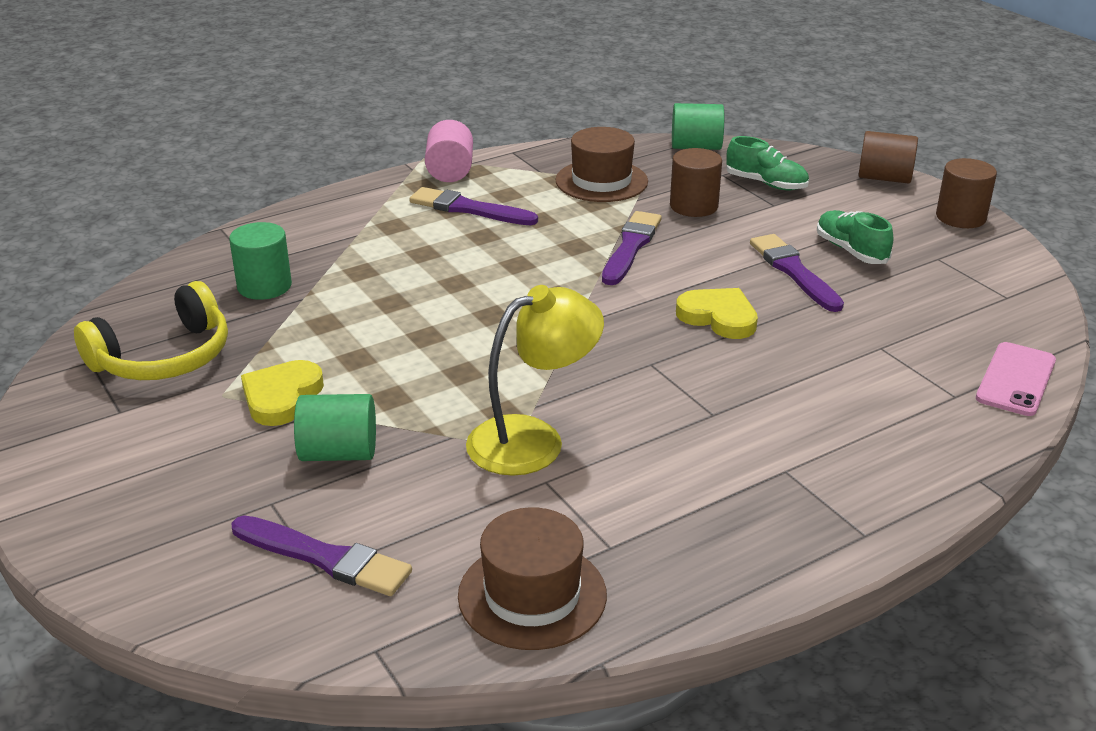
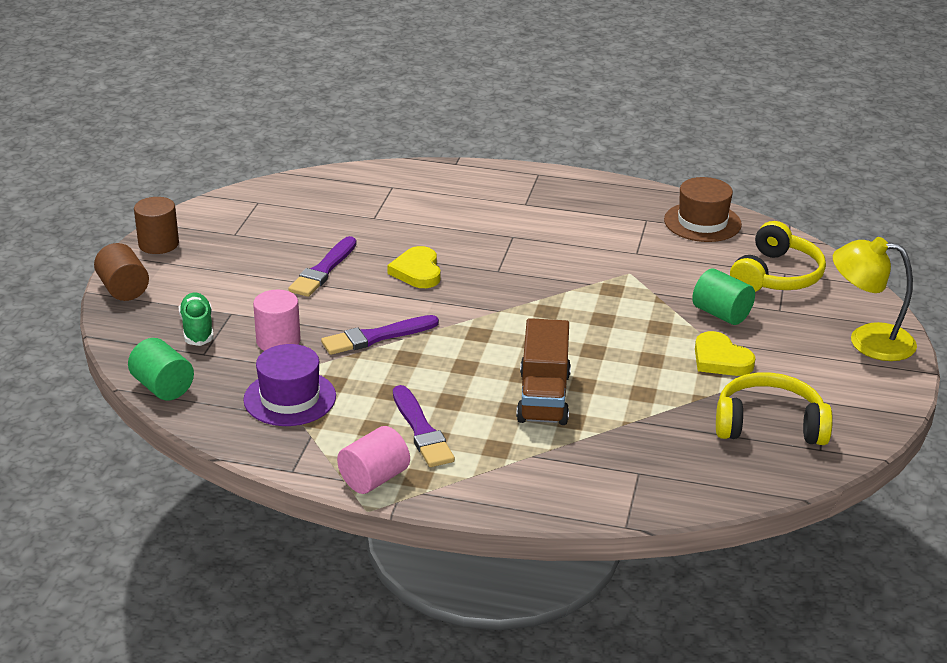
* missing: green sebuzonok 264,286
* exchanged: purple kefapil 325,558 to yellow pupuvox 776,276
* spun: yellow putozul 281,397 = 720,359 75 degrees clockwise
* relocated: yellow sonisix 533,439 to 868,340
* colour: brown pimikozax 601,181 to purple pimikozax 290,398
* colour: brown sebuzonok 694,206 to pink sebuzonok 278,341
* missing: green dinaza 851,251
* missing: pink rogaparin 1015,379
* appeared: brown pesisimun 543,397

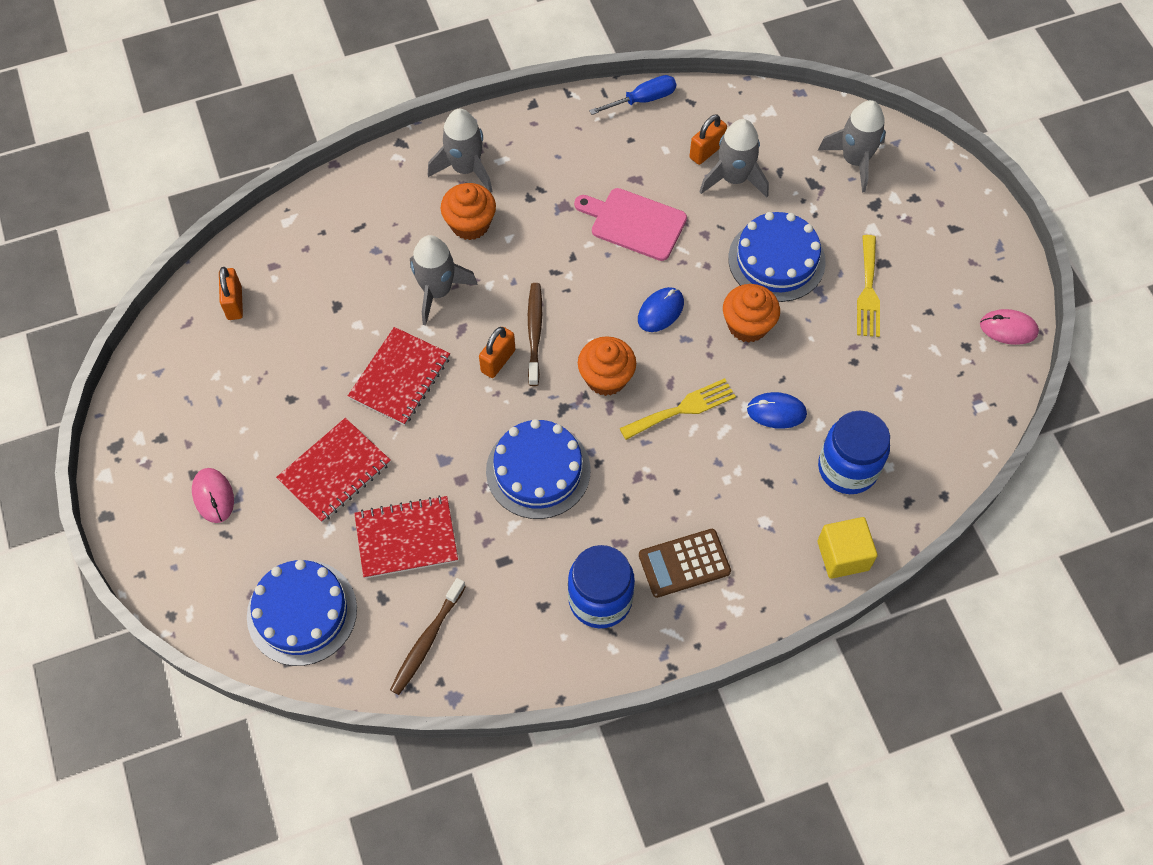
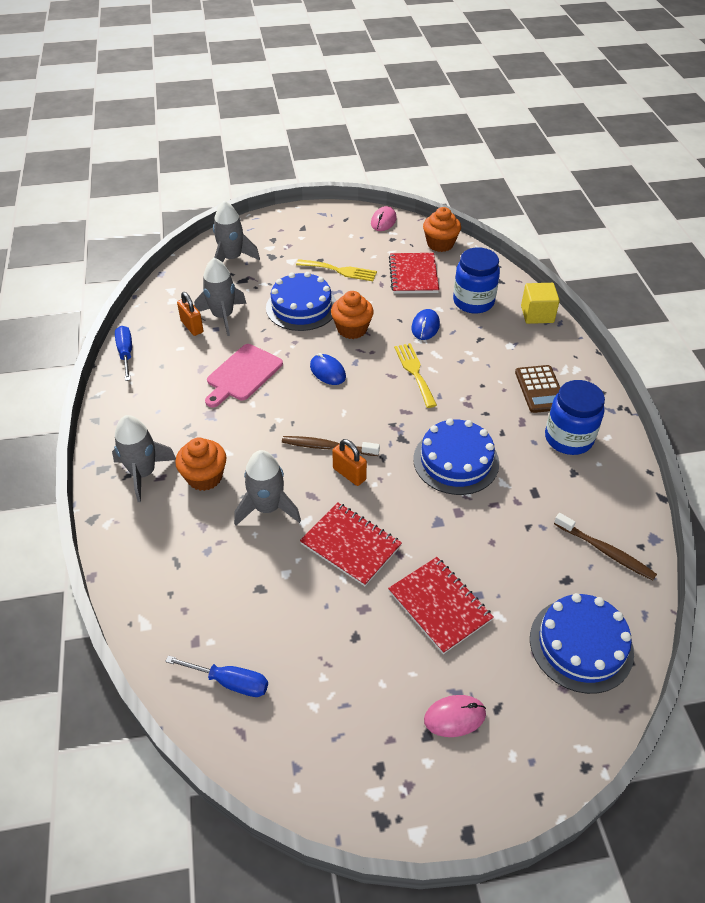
* exchanged: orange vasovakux 234,303 to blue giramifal 229,682
* relocated: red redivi 406,538 to 413,275
* relocated: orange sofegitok 606,378 to 440,244

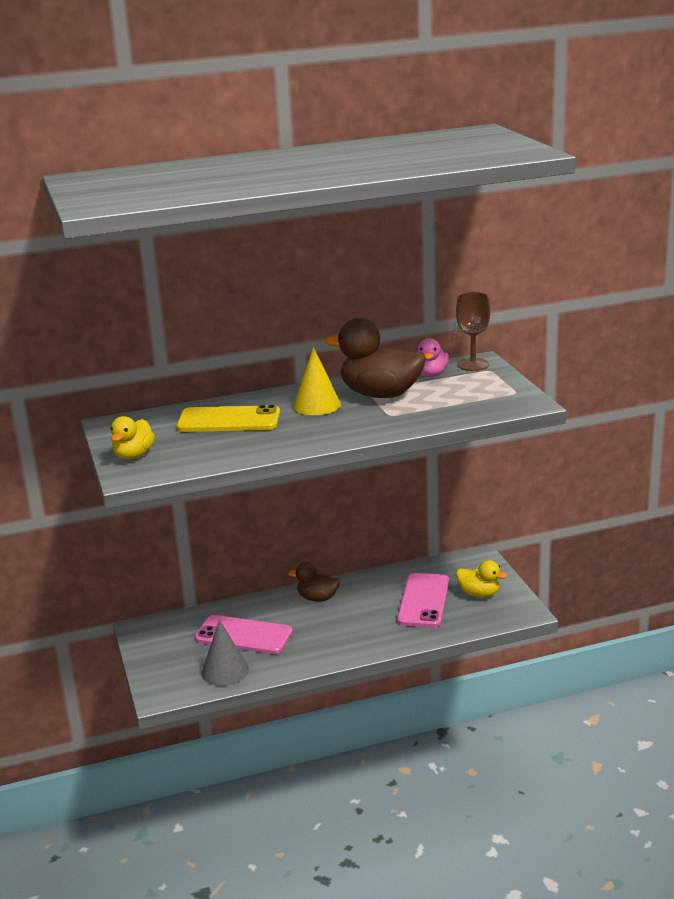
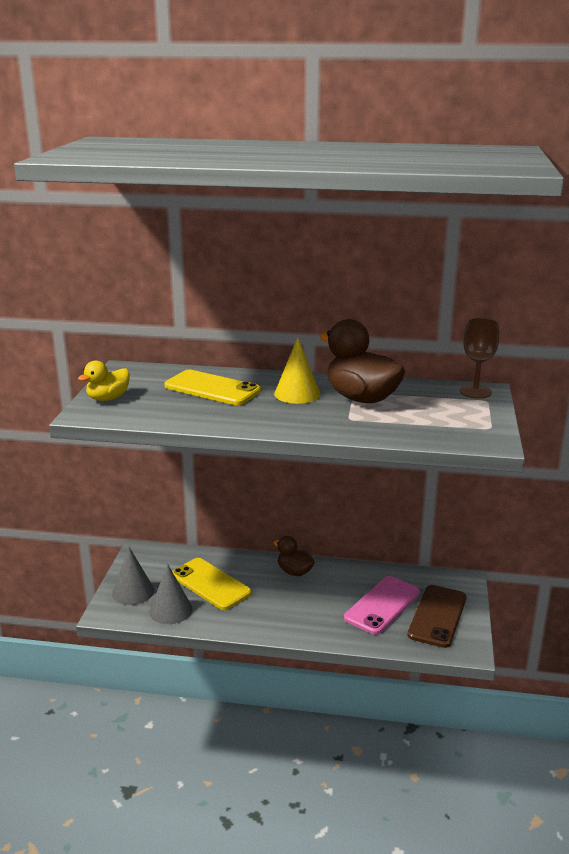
* colour: pink rogaparin 243,635 to yellow rogaparin 210,584
* missing: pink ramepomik 430,374
* exchanged: yellow ramepomik 479,594 to brown rogaparin 437,616
* appeared: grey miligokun 133,592

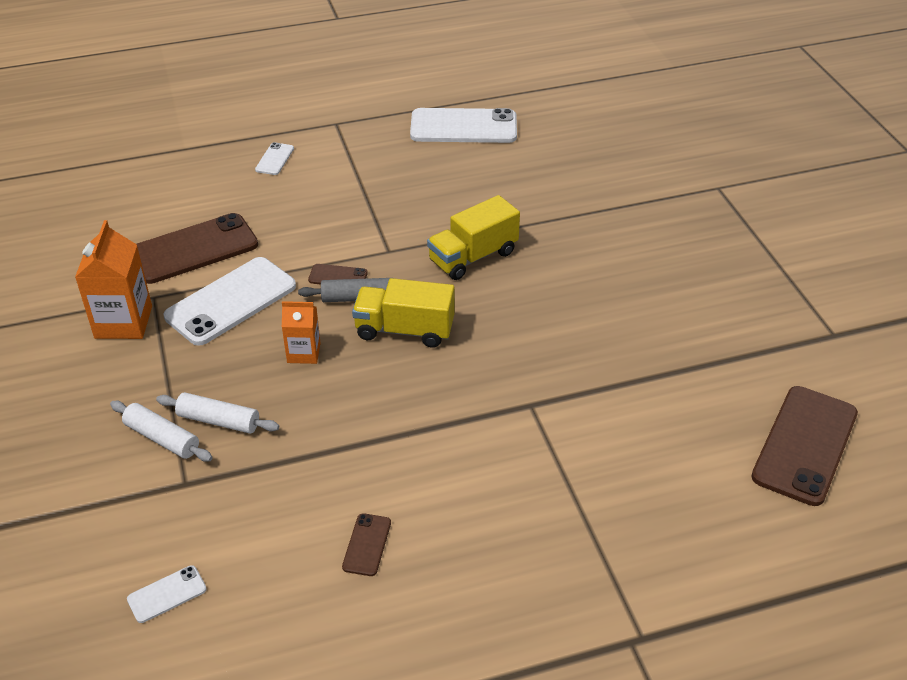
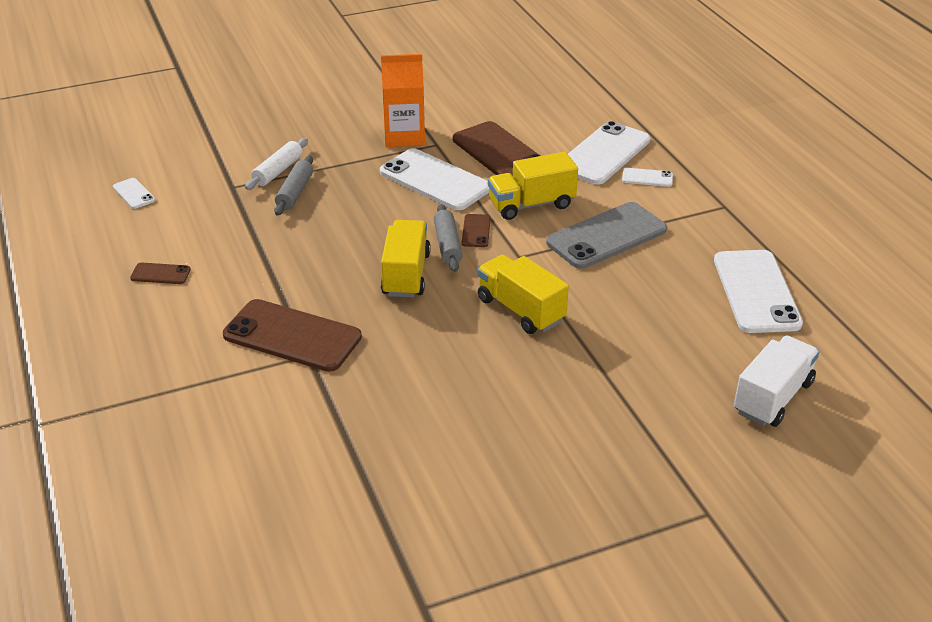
* colour: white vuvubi 218,421 to grey vuvubi 295,192
* missing: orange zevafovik 304,353
* relocated: brown rogaparin 805,445 to 292,336
* appeared: yellow pesisimun 531,204
* appeared: grey rogaparin 606,236
* appeared: white rogaparin 604,154
* appeared: white pesisimun 773,397

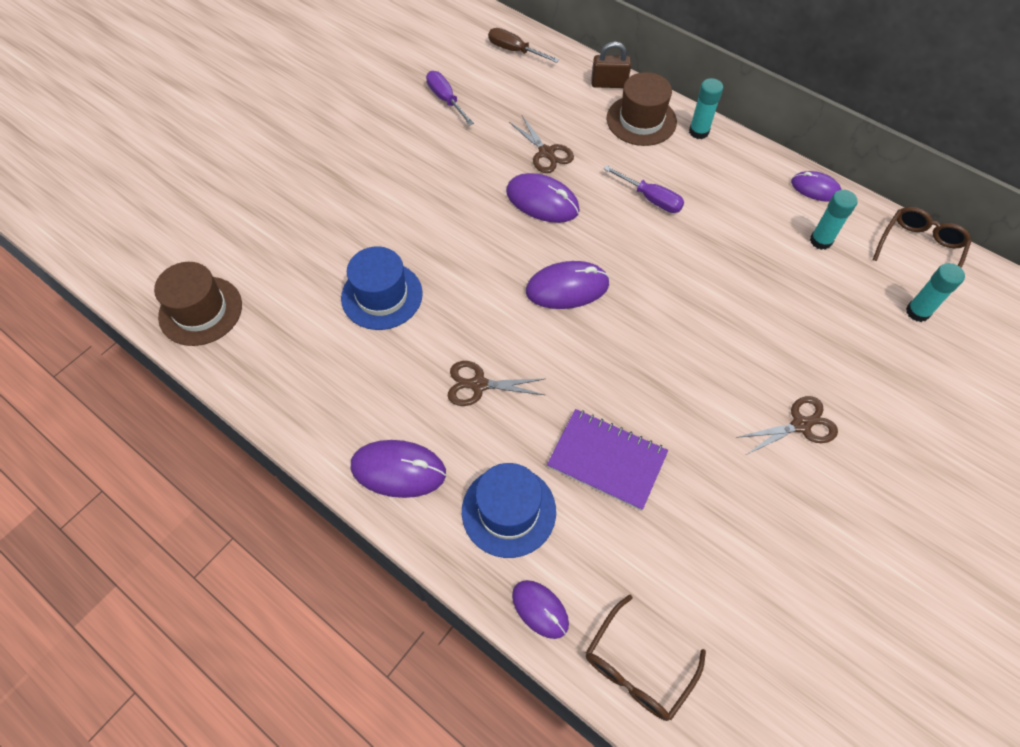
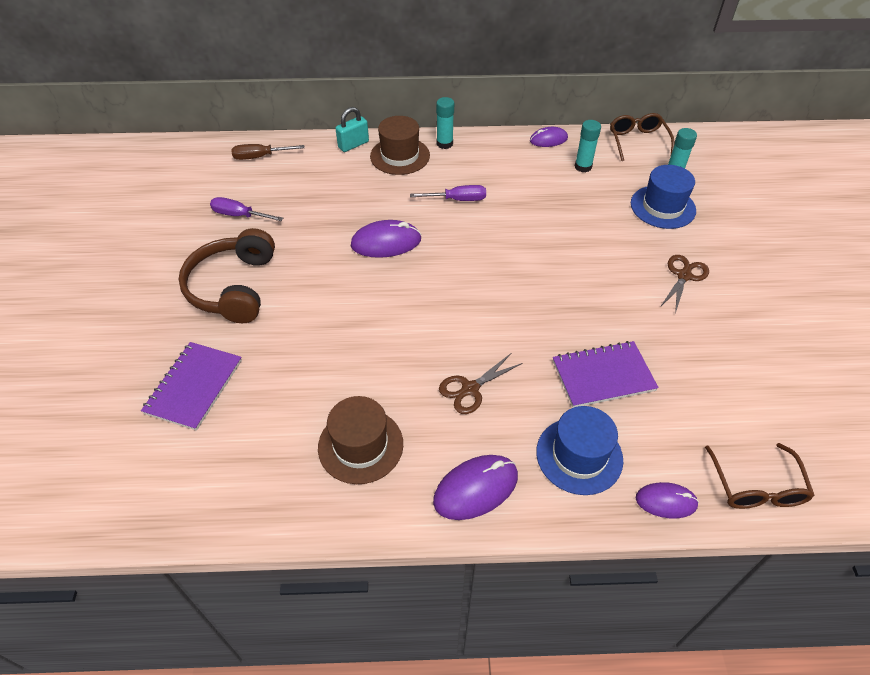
* relocated: brown pimikozax 200,311 to 360,445
* relocated: blue pimikozax 382,296 to 663,207
* missing: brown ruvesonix 546,153
* missing: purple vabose 567,288
* colour: brown vasovakux 609,84 to turquoise vasovakux 353,144
* appeared: purple redivi 194,387
* appeared: brown pupuvox 233,287

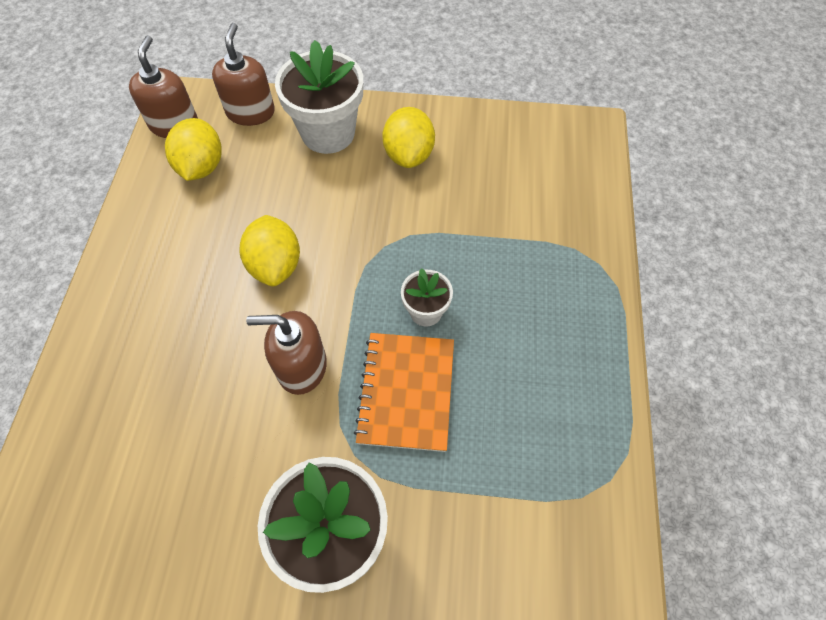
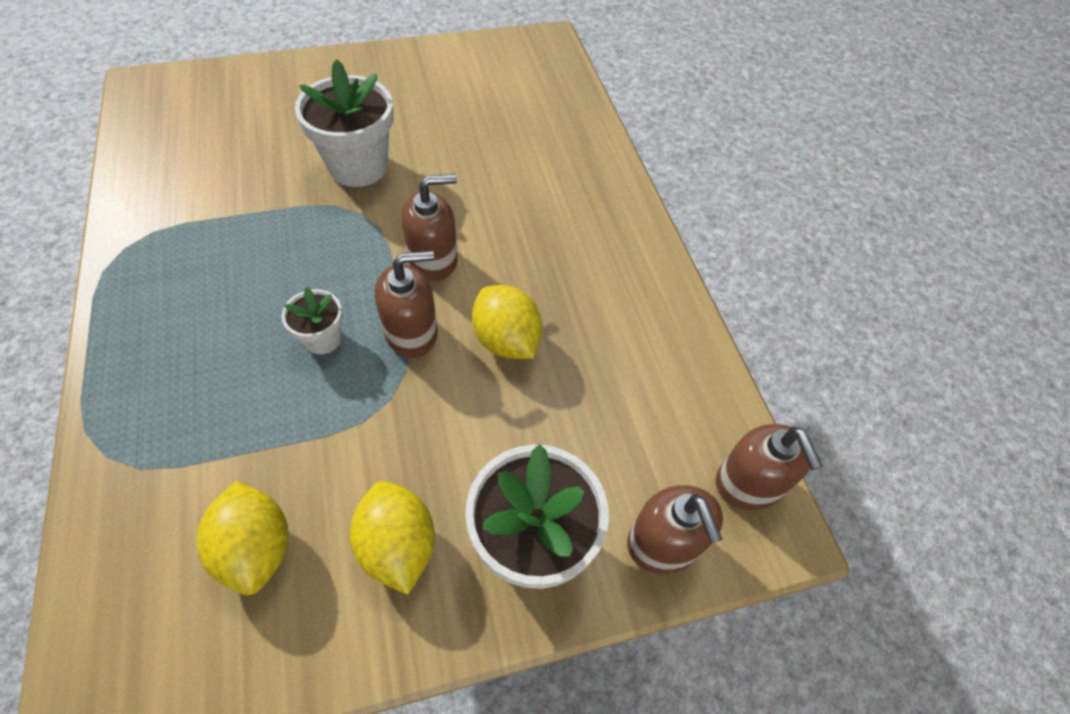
* relocated: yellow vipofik 201,167 to 257,548
* missing: orange redivi 406,392
* appeared: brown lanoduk 411,332

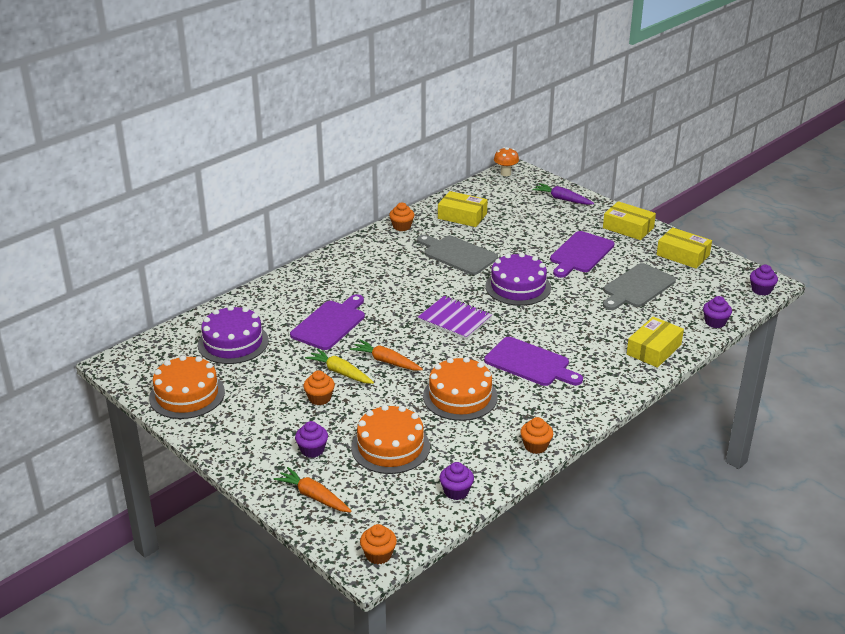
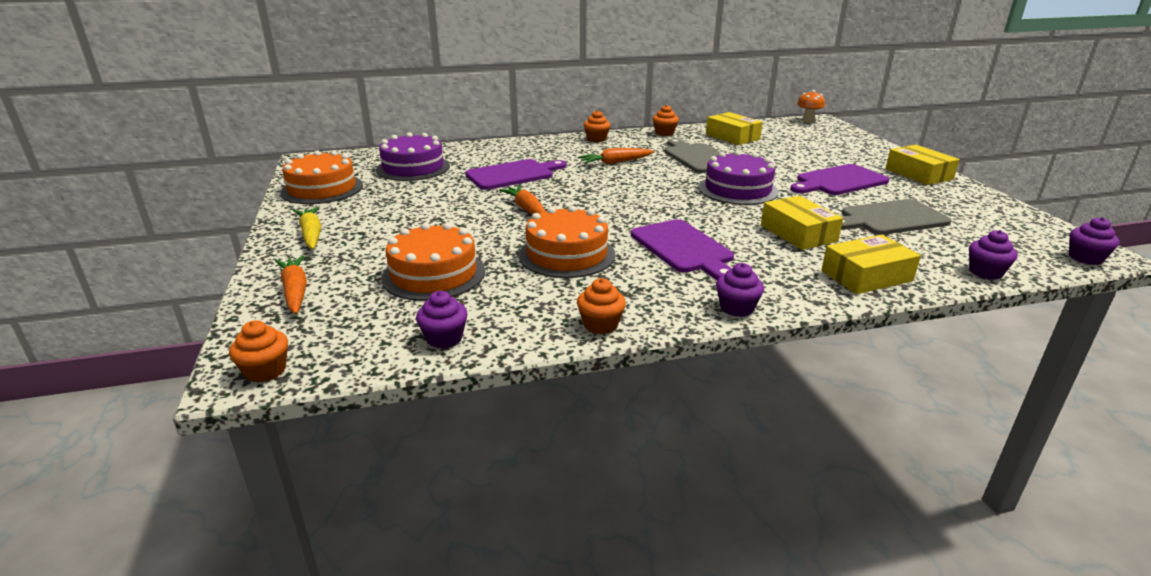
* relocated: purple sofegitok 312,450 to 736,308
* relocated: orange sofegitok 319,398 to 596,139
* relocated: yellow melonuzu 340,372 to 311,234
* missing: purple redivi 455,319
* missing: purple melonuzu 562,199
* relocated: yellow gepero 683,255 to 798,233
* appeared: orange melonuzu 615,162

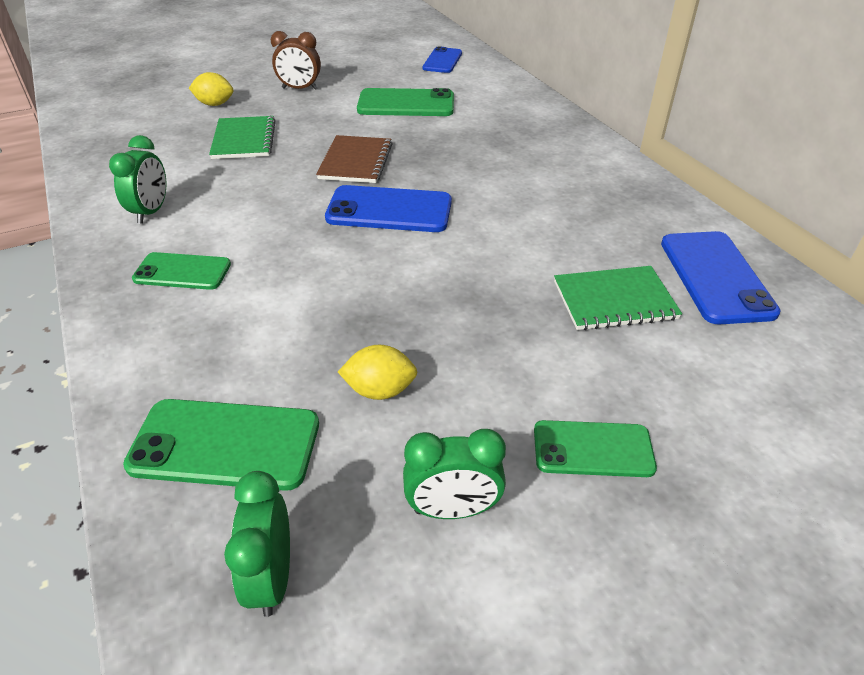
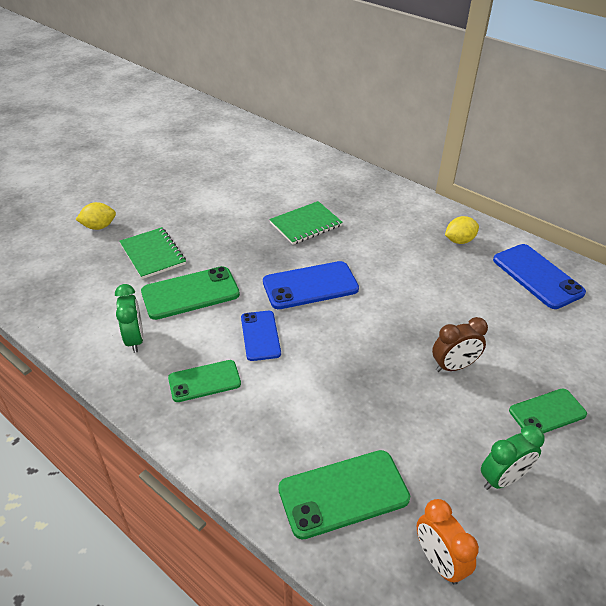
* colour: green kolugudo 272,577 to orange kolugudo 438,561
* relocated: brown kolugudo 300,89 to 453,366
* missing: brown redivi 356,161
* relocated: yellow vipofik 380,390 to 459,241
* relocated: green rogaparin 406,104 to 190,293
* relocated: blue rogaparin 442,61 to 260,335
* relocated: green redivi 614,300 to 305,224

